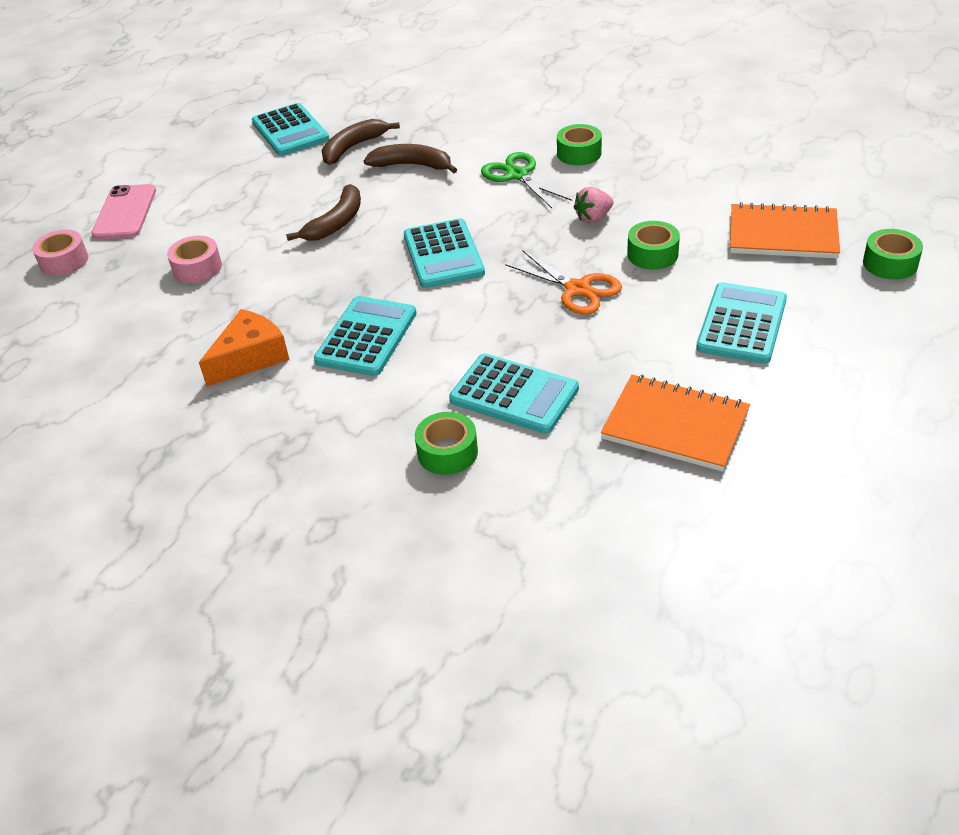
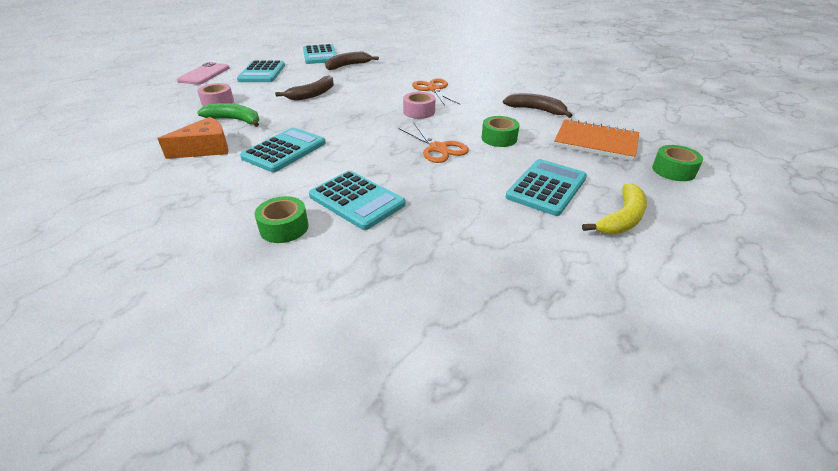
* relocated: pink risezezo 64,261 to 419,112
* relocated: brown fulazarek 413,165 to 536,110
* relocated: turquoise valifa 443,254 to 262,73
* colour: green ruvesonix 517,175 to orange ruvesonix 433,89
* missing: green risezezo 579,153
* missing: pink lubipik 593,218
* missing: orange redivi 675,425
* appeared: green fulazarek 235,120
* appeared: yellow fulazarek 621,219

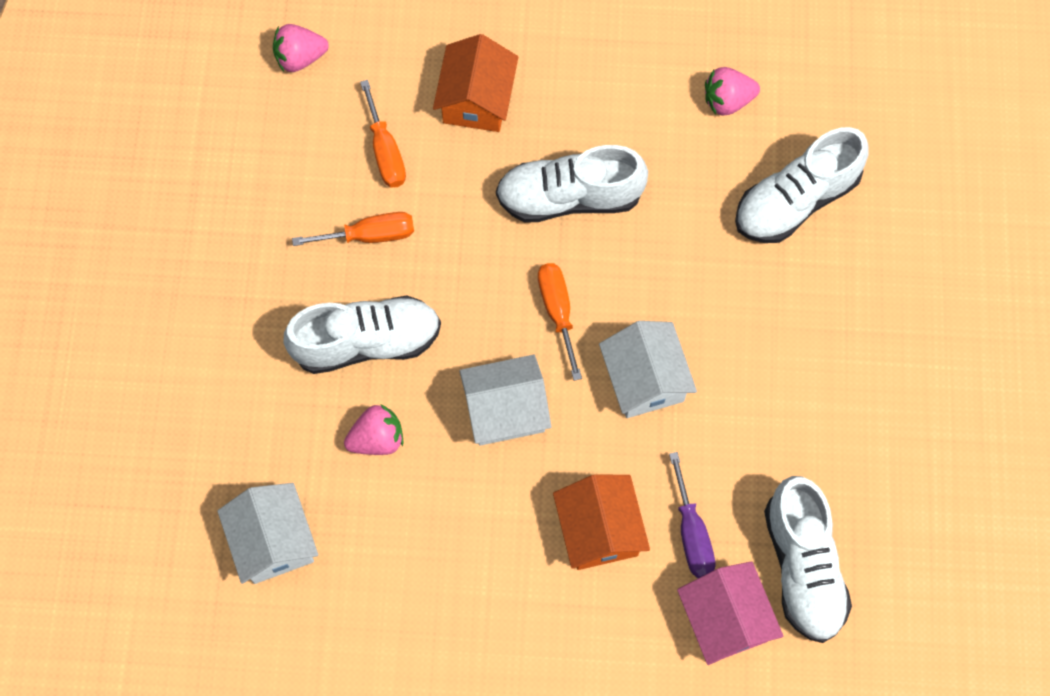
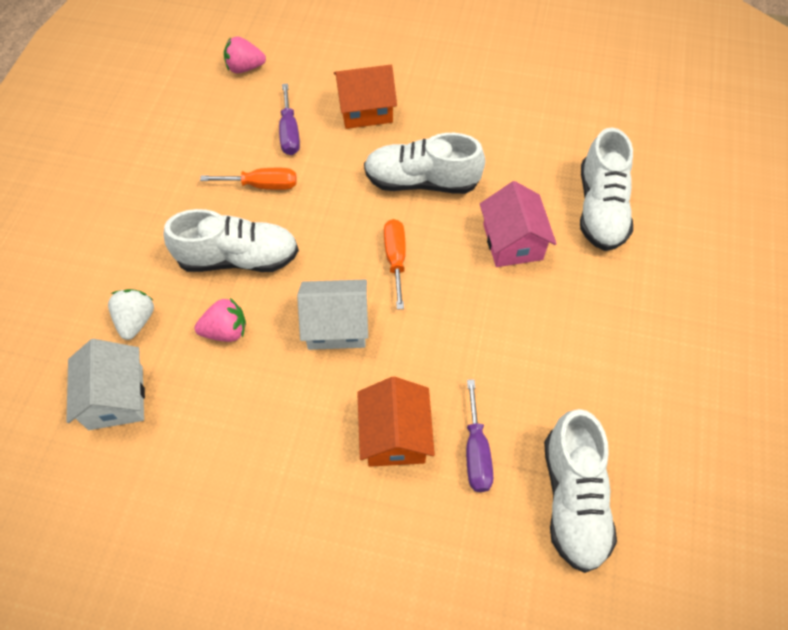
* colour: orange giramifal 385,151 to purple giramifal 289,133
* spun: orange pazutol 476,100 = 365,110 60 degrees clockwise
* missing: white pazutol 645,379
* relocated: pink pazutol 725,619 to 512,242
* missing: pink lubipik 727,100
* spun: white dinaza 796,200 = 600,208 60 degrees counterclockwise
* appeared: white lubipik 136,320

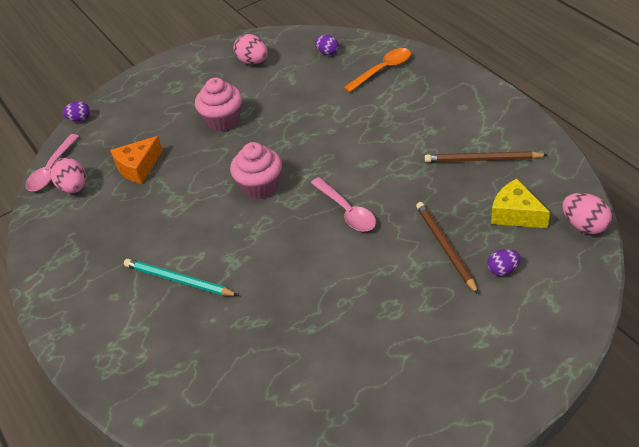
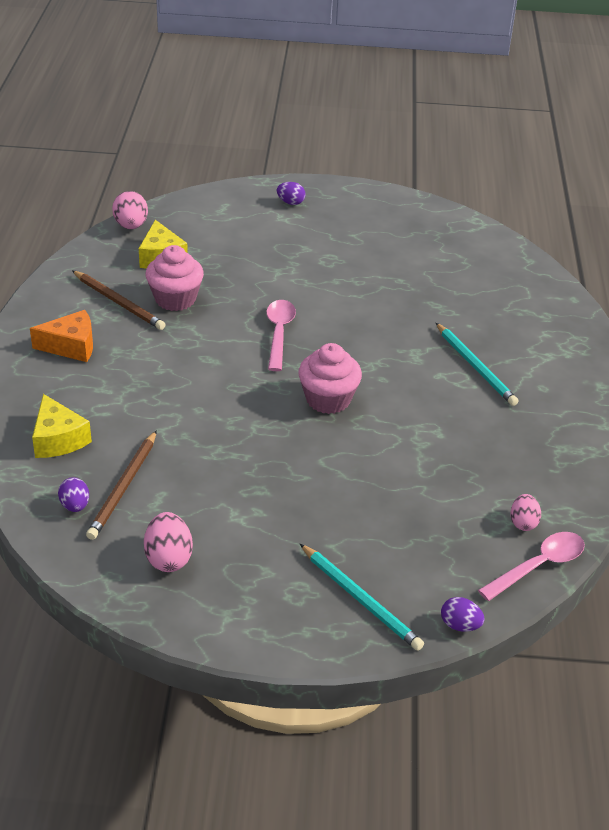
* size: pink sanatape 74,188 = 523,523 x0.65
* relocated: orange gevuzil 138,167 to 71,346
* relocated: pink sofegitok 223,120 to 175,299
* exchanged: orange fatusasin 382,70 to yellow gevuzil 58,439
* relocated: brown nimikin 445,247 to 123,487
* relocated: purple sanatape 502,270 to 290,202
* appeared: turquoise nimikin 360,599

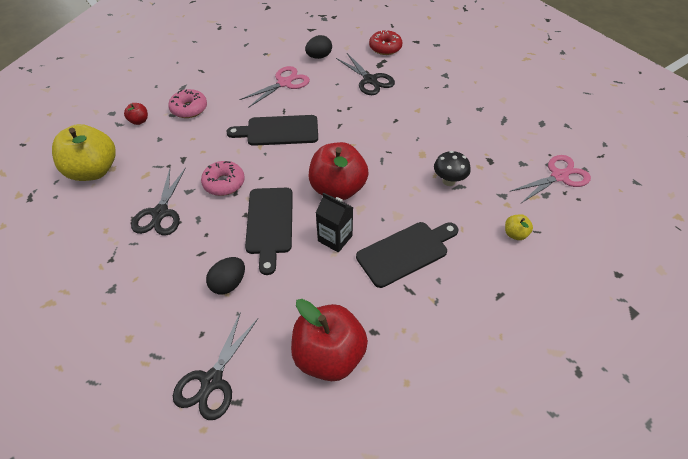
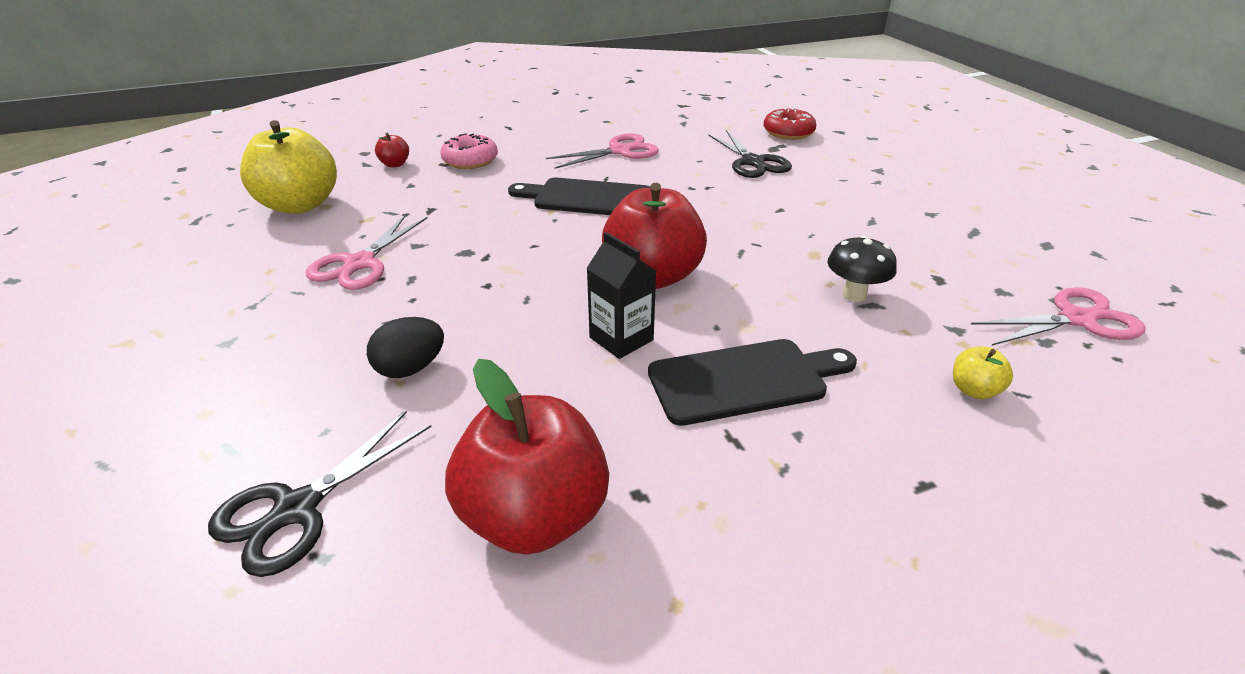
* colour: black ruvesonix 160,213 to pink ruvesonix 360,264
* missing: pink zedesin 224,183
* missing: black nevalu 269,224
* missing: black sanatape 319,57

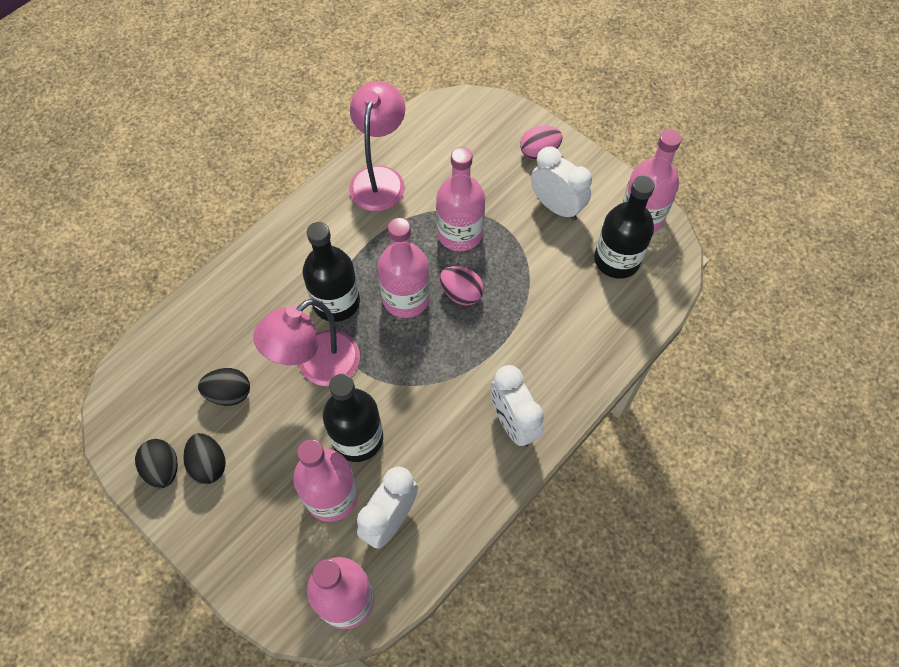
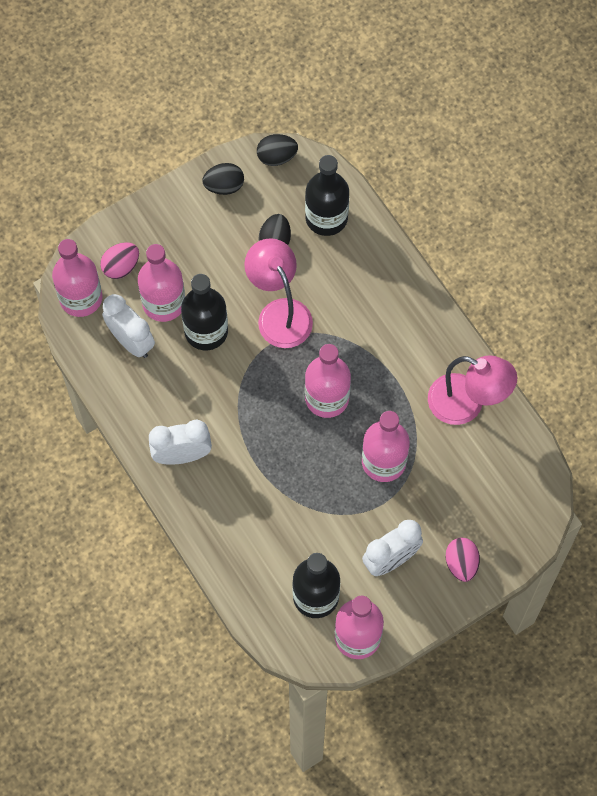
* relocated: black sanatape 209,464 to 277,157
* relocated: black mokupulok 336,302 to 326,218
* relocated: pink sanatape 461,293 to 121,267

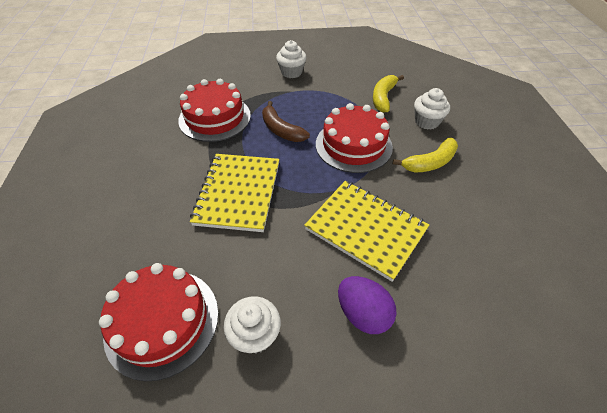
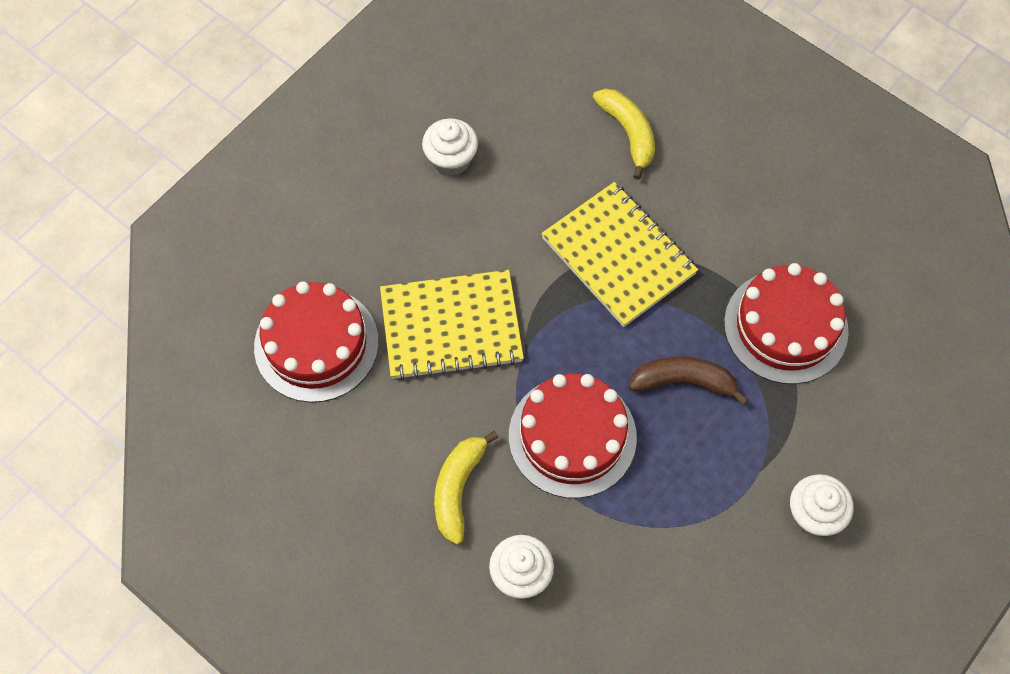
* relocated: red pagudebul 162,321 to 316,344
* missing: purple sanatape 363,313
* relocated: yellow fulazarek 383,97 to 628,133

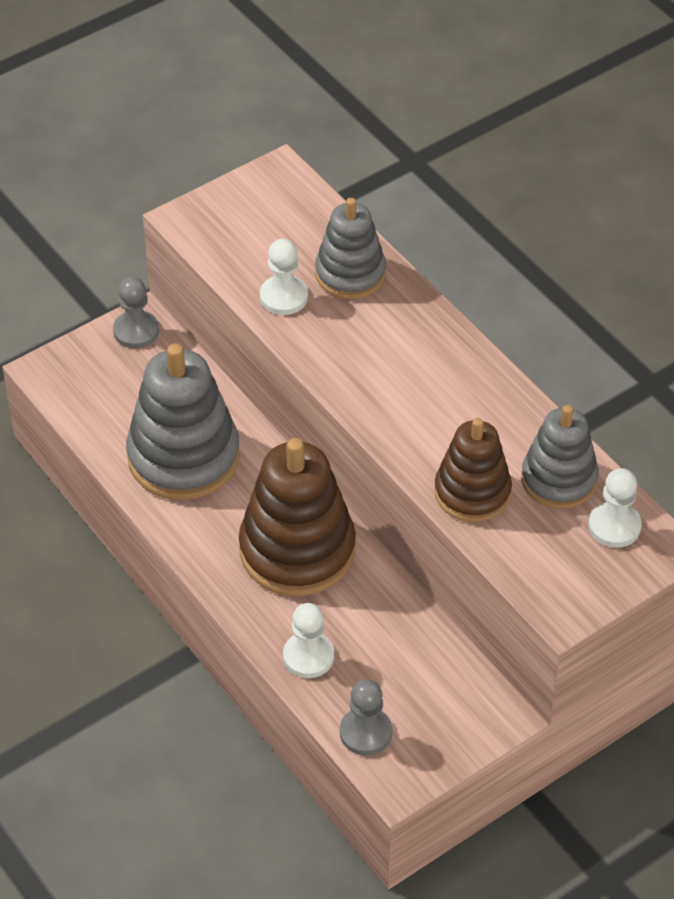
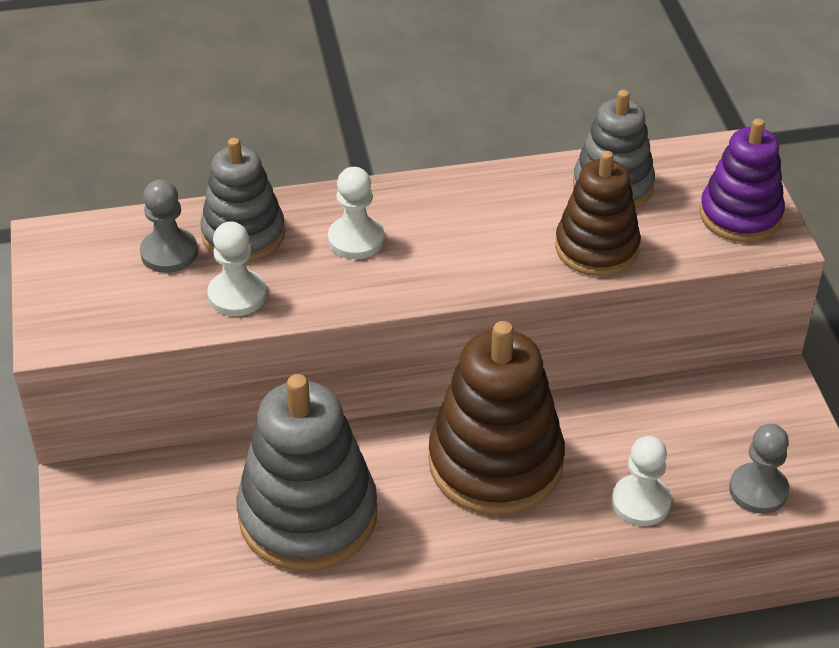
* relocated: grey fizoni 136,331 to 169,253
* relocated: white fizoni 614,526 to 356,239
* appeared: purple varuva 740,215

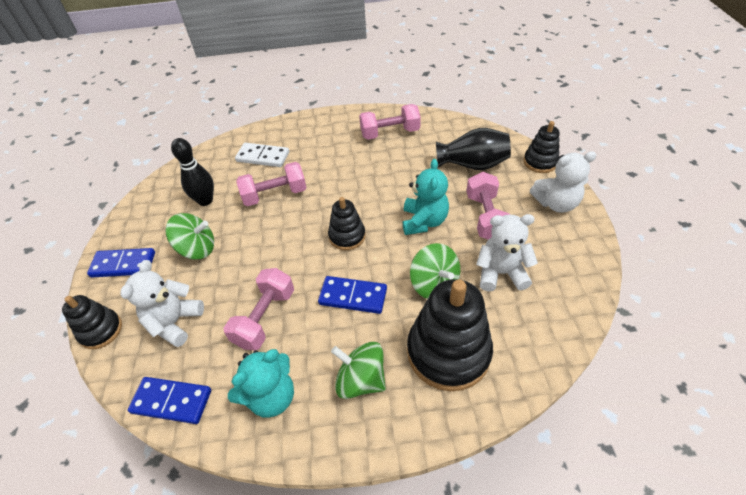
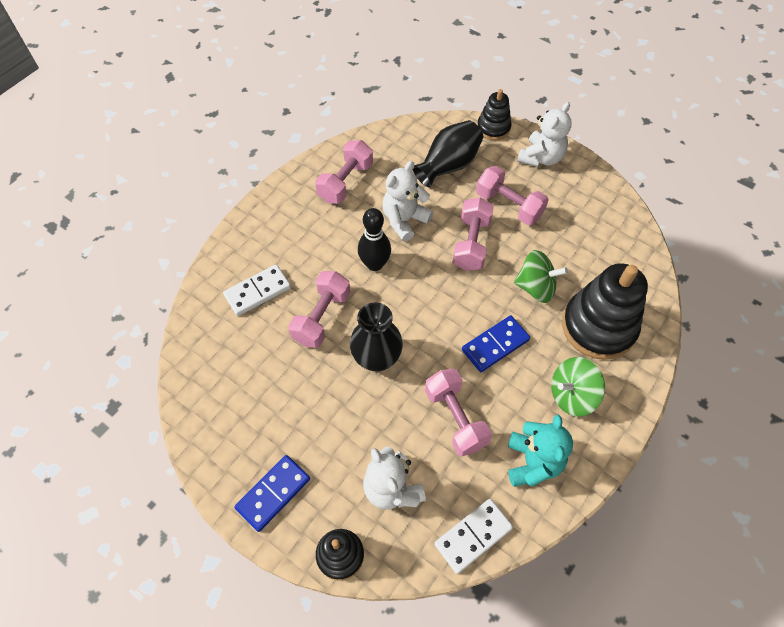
* colour: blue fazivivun 171,401 to white fazivivun 473,536
* missing: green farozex 197,249
* relocated: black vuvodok 205,200 to 375,264
* missing: black varuva 347,236
* exchanged: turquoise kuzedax 424,221 to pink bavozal 471,244
* relocated: white kuzedax 501,273 to 404,220
* appeared: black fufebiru 376,358

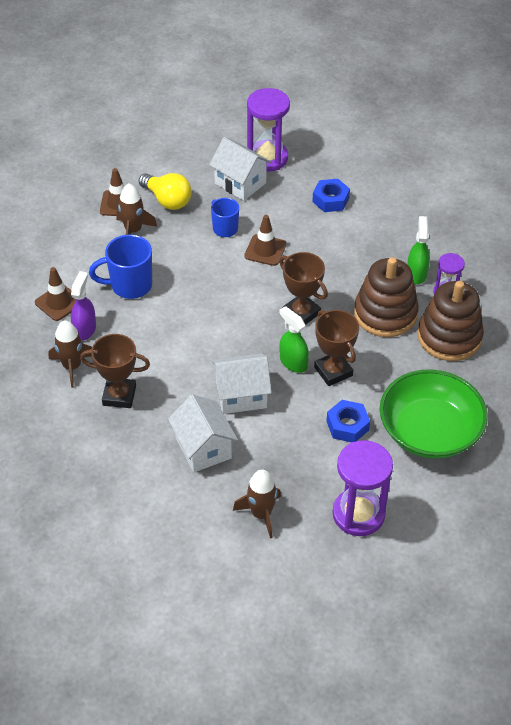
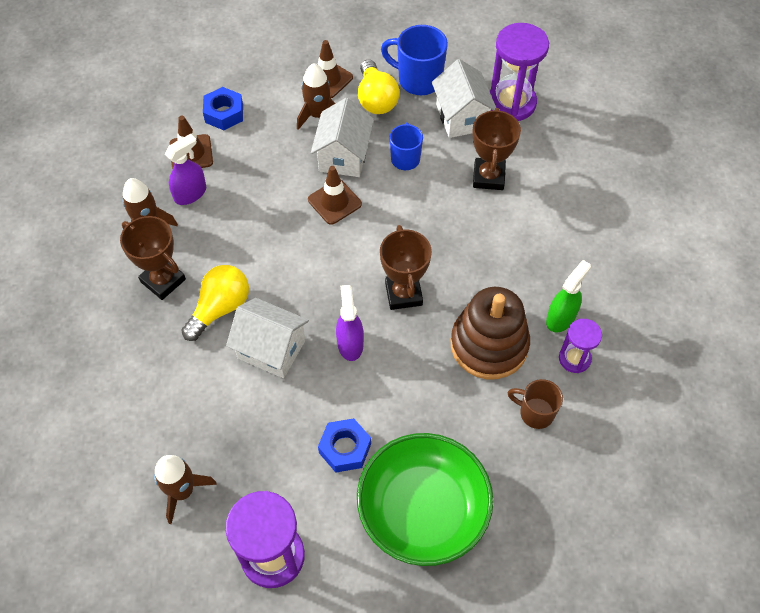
* relocated: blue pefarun 130,285 to 418,80
* relocated: white pazutol 203,448 to 343,156
* relocated: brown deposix 265,250 to 334,202
* colour: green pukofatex 293,362 to purple pukofatex 350,344
* relocated: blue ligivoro 330,200 to 224,113
* relocated: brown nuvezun 333,371 to 488,177
* exchanged: brown varuva 449,337 to brown pefarun 535,413
* appeared: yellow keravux 220,308

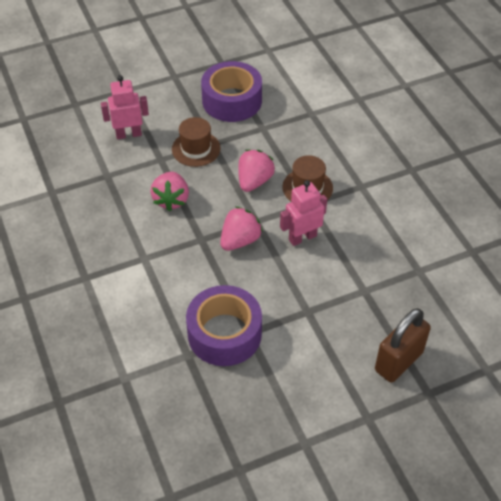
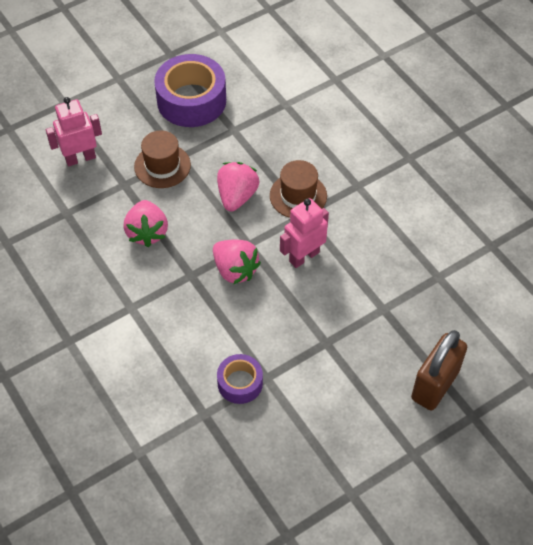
* size: purple risezezo 224,334 = 240,383 x0.55
* spun: pink lubipik 240,240 = 235,270 105 degrees clockwise

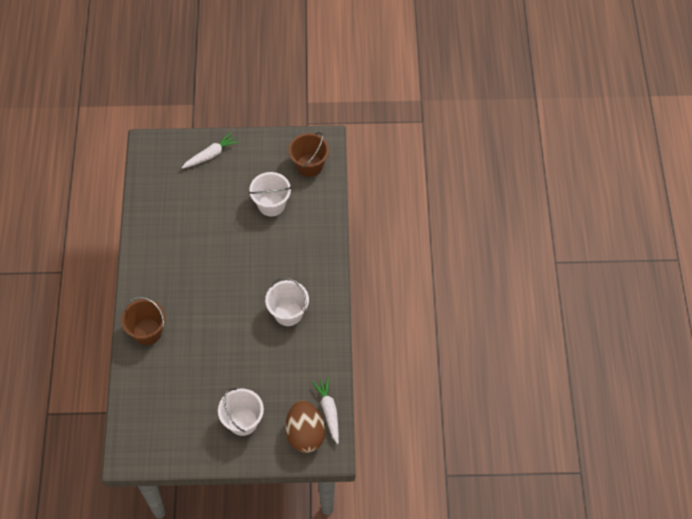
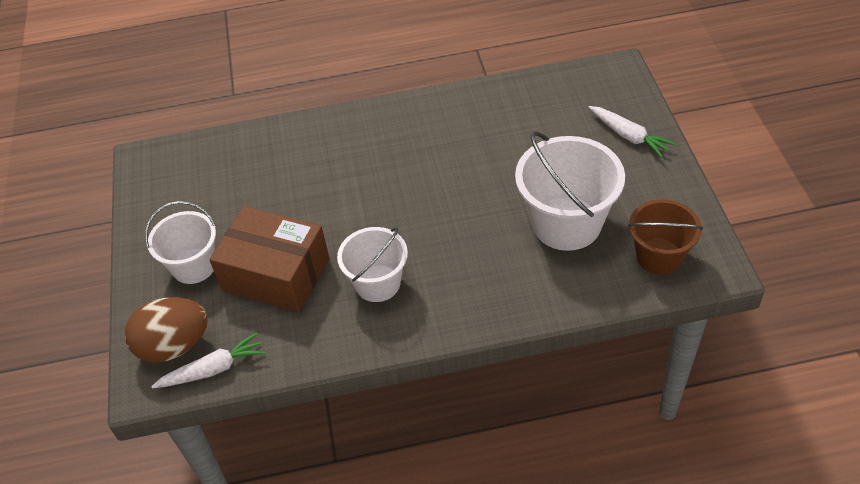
* missing: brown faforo 147,332
* size: white faforo 271,204 = 566,223 x1.56
* appeared: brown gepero 276,274

